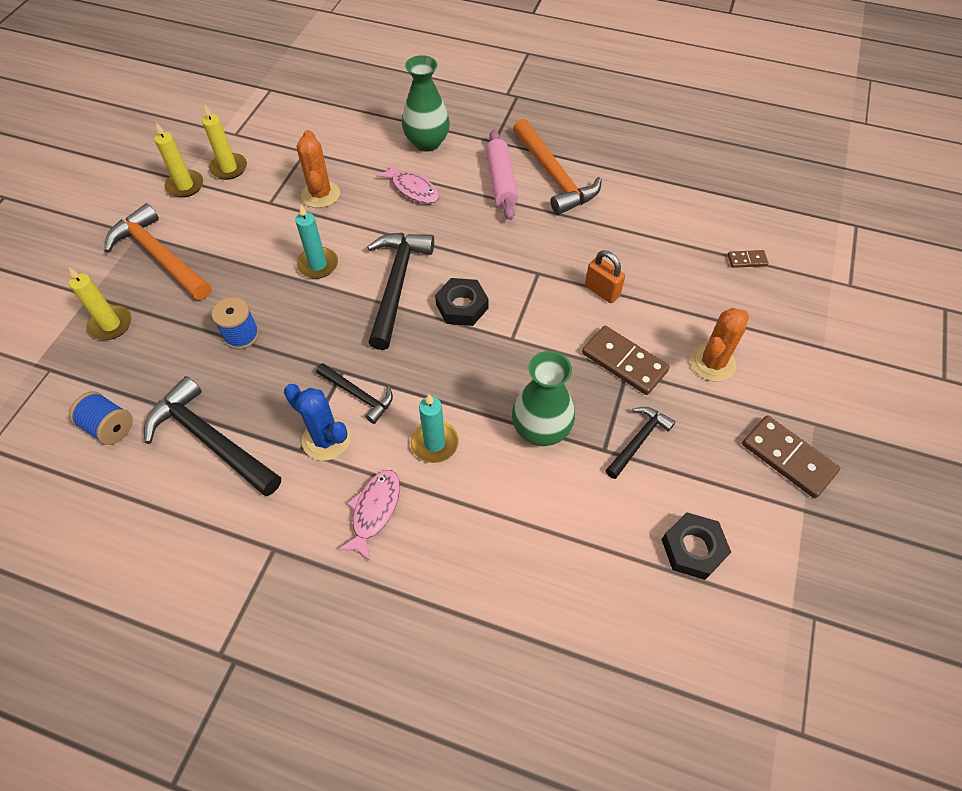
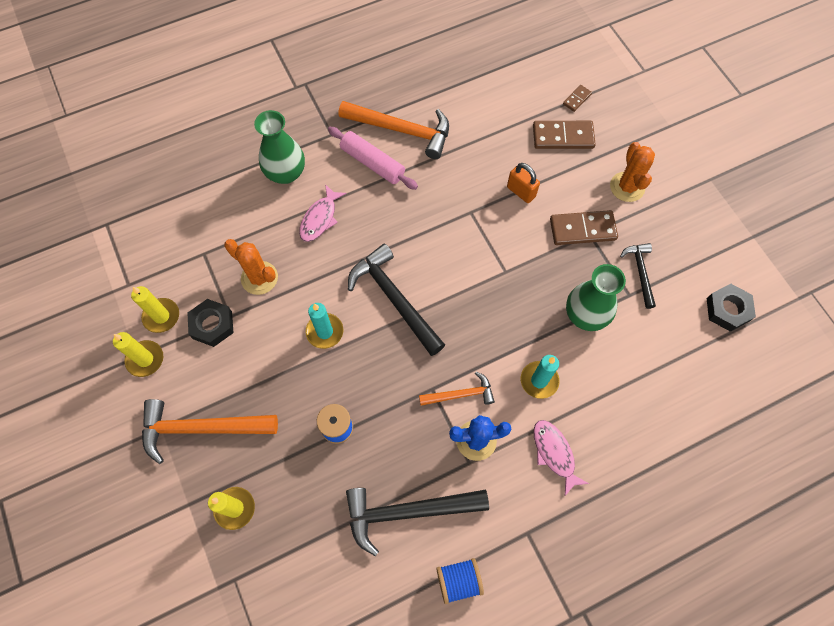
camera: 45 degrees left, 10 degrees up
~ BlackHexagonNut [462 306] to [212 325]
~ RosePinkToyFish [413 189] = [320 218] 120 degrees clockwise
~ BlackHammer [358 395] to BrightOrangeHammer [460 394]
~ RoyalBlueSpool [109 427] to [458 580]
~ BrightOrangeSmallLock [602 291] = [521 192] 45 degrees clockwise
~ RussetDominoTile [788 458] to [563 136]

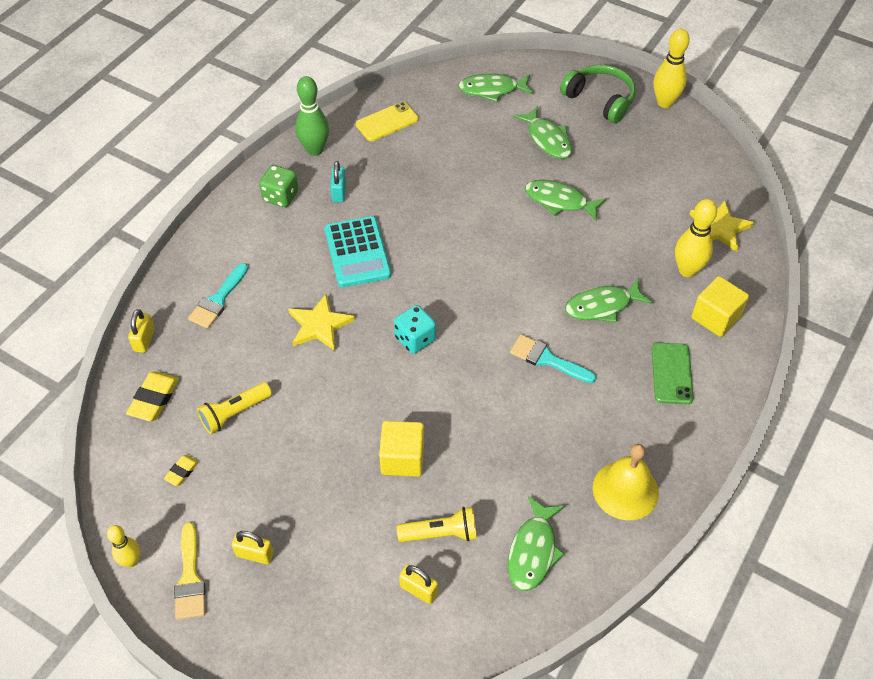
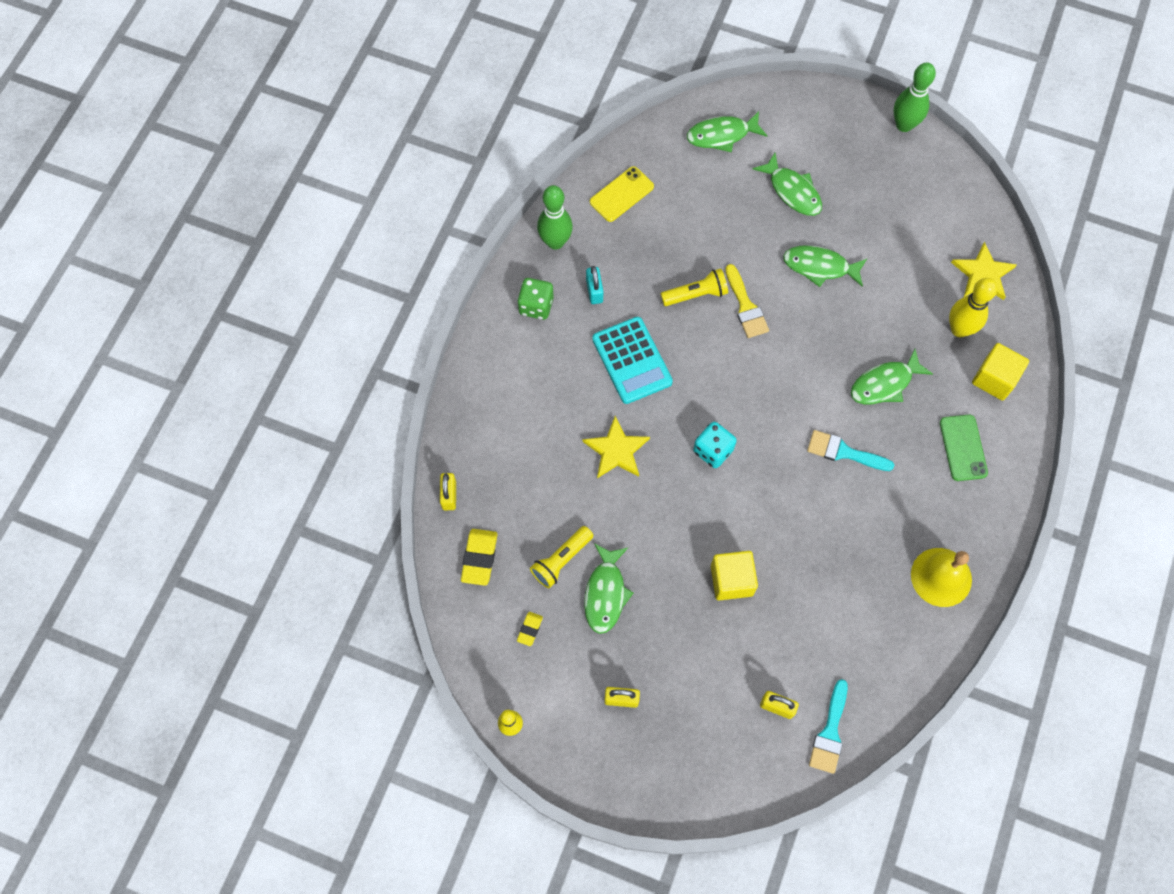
camera: 10 degrees left, 15 degrees up
~ EmeraldToyFish [533 551] to [605 593]
~ YellowFlashlight [441 533] to [696 294]
~ YellowBrush [190 578] to [745 306]
~ TurquoiseBrush [218 300] to [830 732]
~ YellowSkittle [665 102] to EmeraldSkittle [904 125]
- EmeraldOverEarHeadphones [600 100]

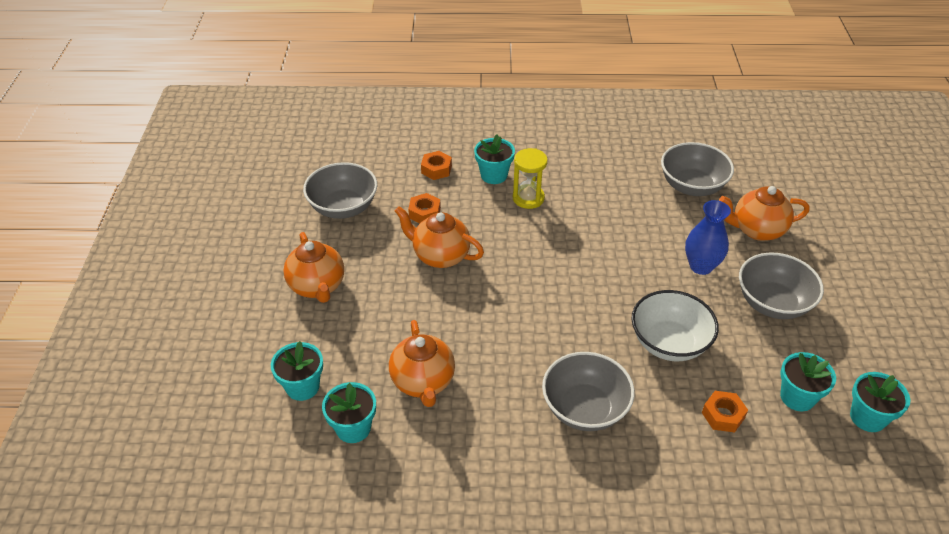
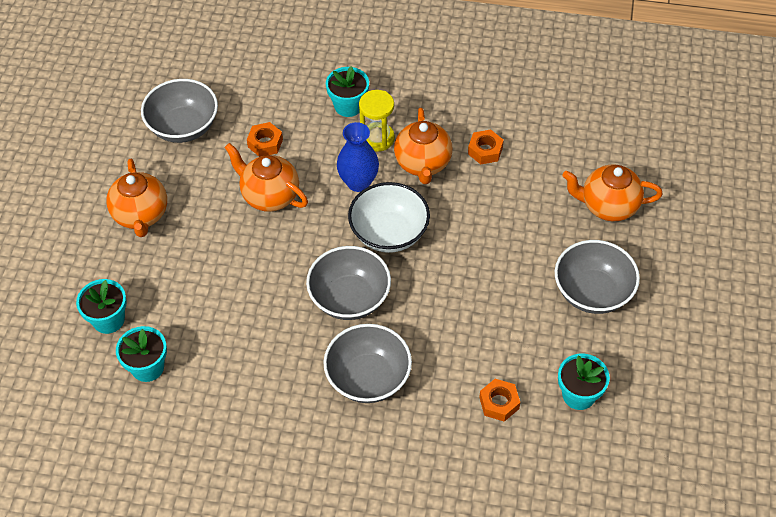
camera: 10 degrees right, 10 degrees up
~ AshGreyBowl [692 186] to [349 298]
~ RoyalBlueVase [701 266] to [358 182]
~ PureWhiteBowl [669 343] to [389 233]
~ BrightOrangeChinaTeapot [423 382] to [423 164]
~ BrightOrangeHexagonNut [436 169] to [485 150]
- TurquoisePottedPlant [867 417]

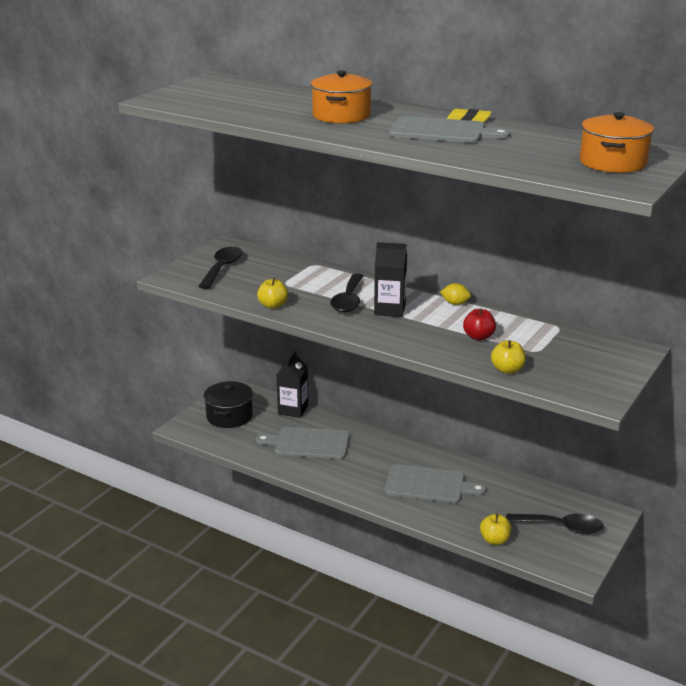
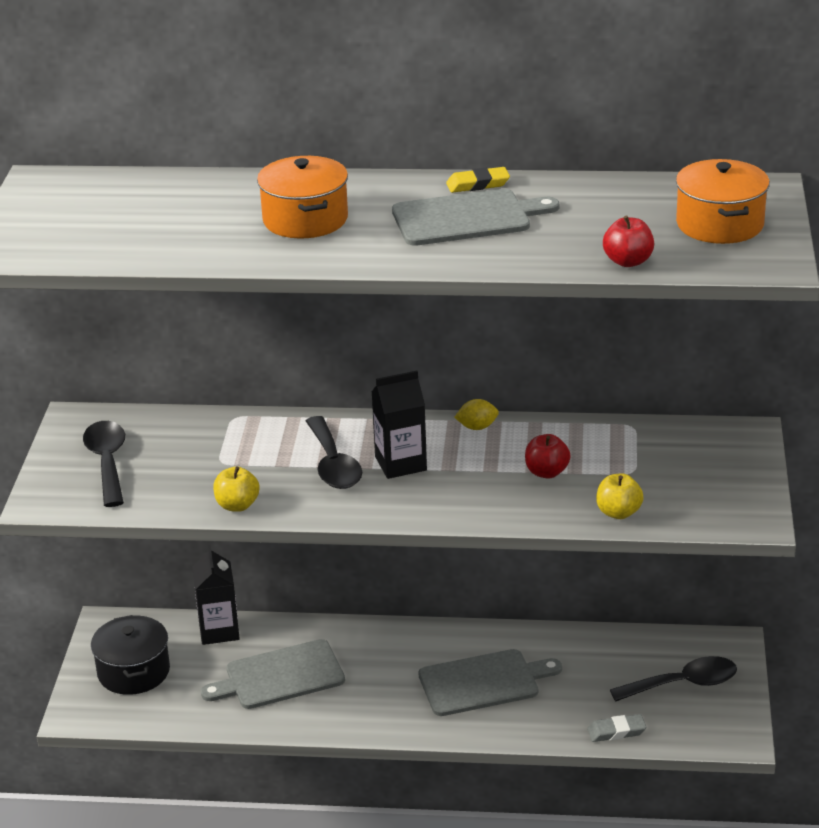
camera: 25 degrees left, 5 degrees up
~ YellowToyApple [494 540] to AshGreyEraser [616 731]
+ RedToyApple [628 261]

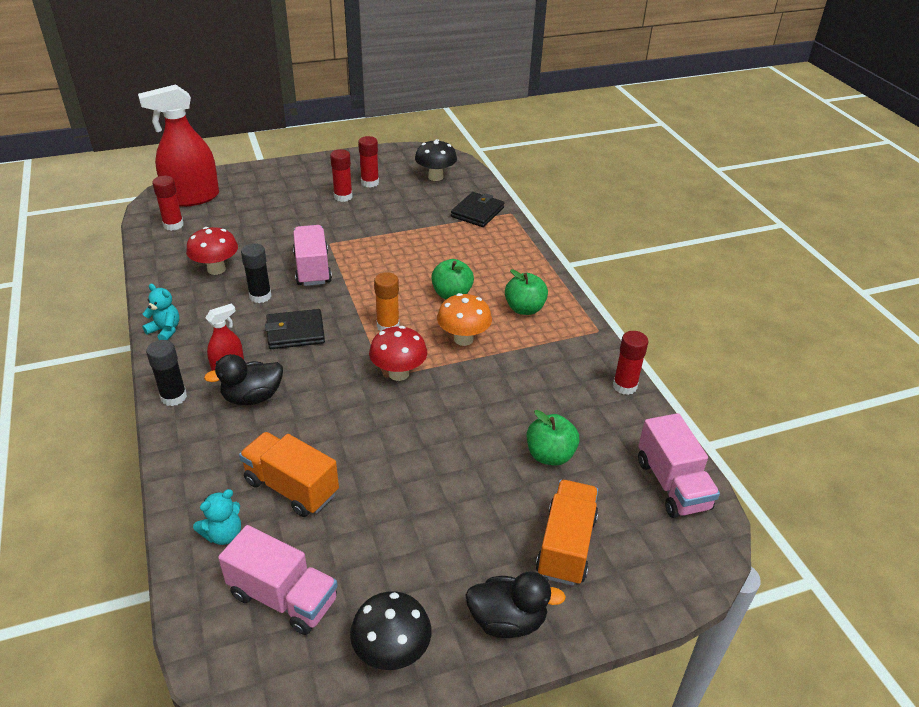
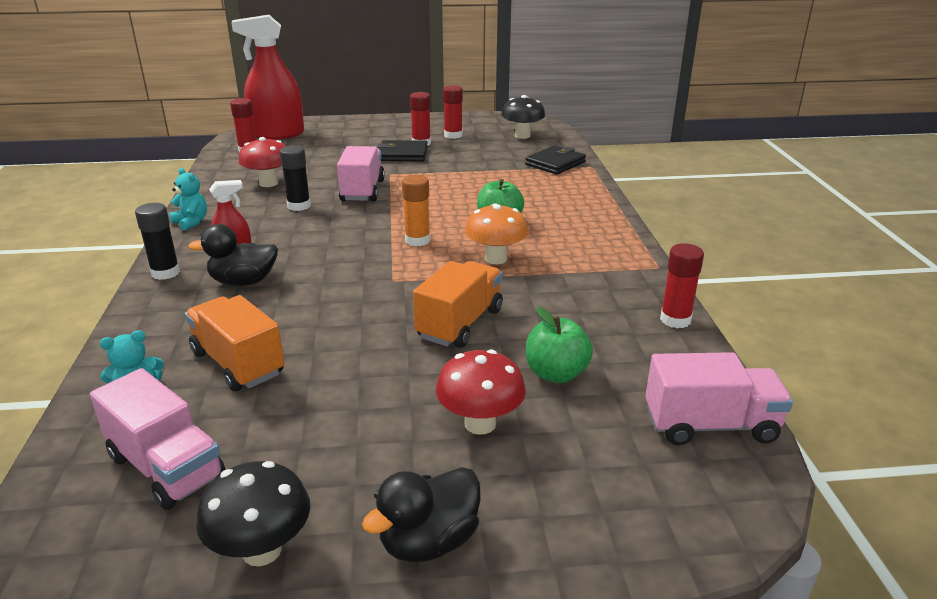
camera: 15 degrees right, 10 degrees down
~ BlackToyDuck [507 620] = [429 541] 120 degrees clockwise
~ BlackBillfold [295 332] to [402 154]
~ BrightOrangeLorry [566 546] to [460 323]
~ RedMushroom [398 373] to [480 423]
~ RosePinkLorry [672 484] = [710 425] 90 degrees counterclockwise
- EmeraldToyApple [524 309]

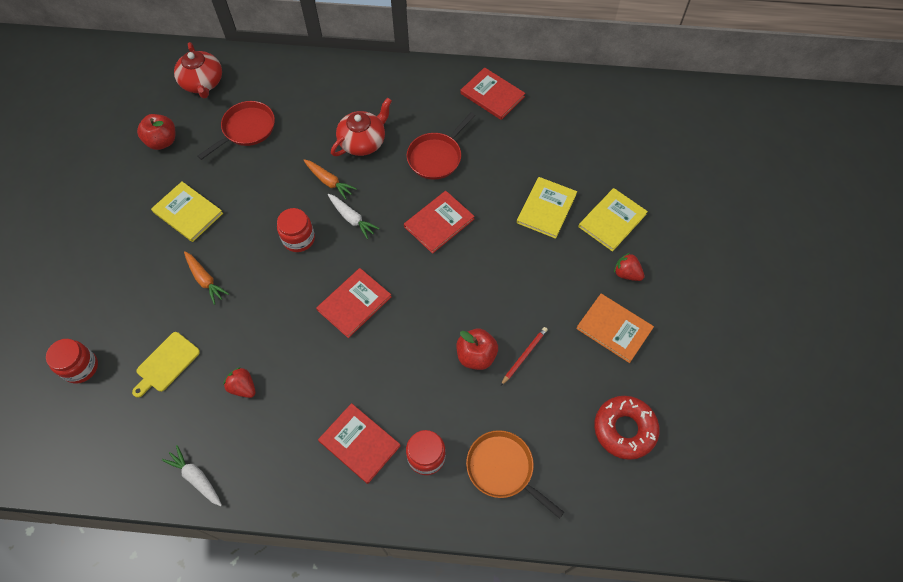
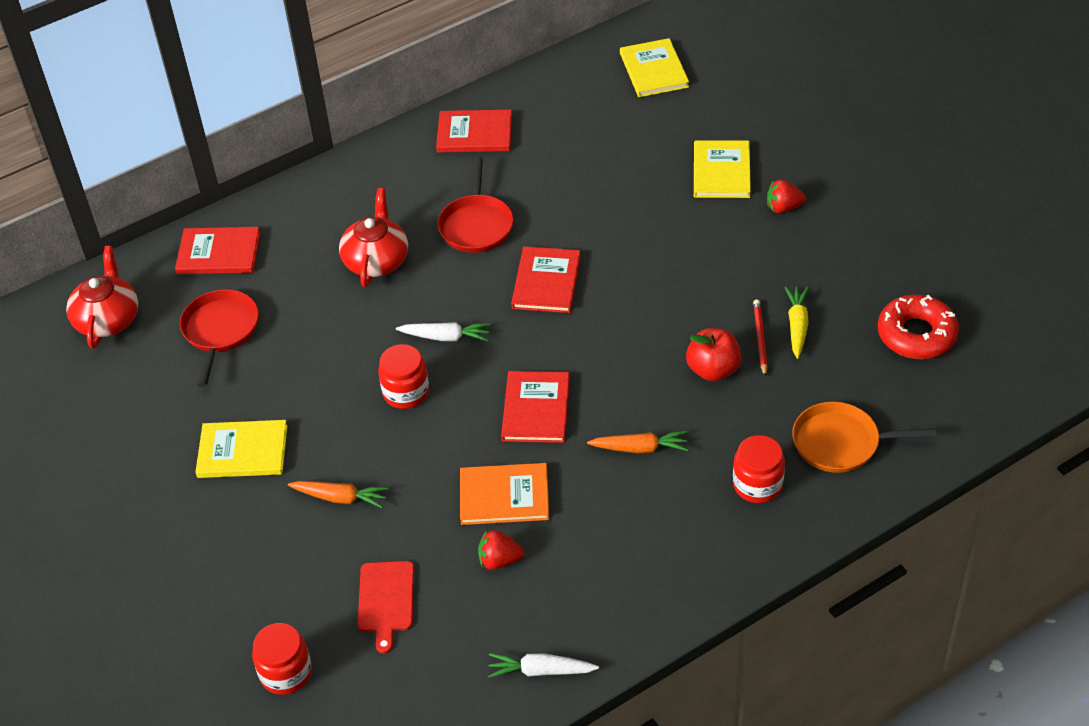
camera: 35 degrees left, 15 degrees down
~ RedChinaTeapot [203 83] = [108 319] 120 degrees counterclockwise
~ RedBook [359 443] to [219 253]
~ YellowBreadBoard [166 364] to RedBreadBoard [386 600]
~ BrightOrangeBook [614 328] to [504 496]
~ BrightOrangeRootVegetable [329 182] to [640 448]
~ YellowBook [546 208] to [653 70]
+ YellowRootVegetable [797 325]
- RedToyApple [162 141]

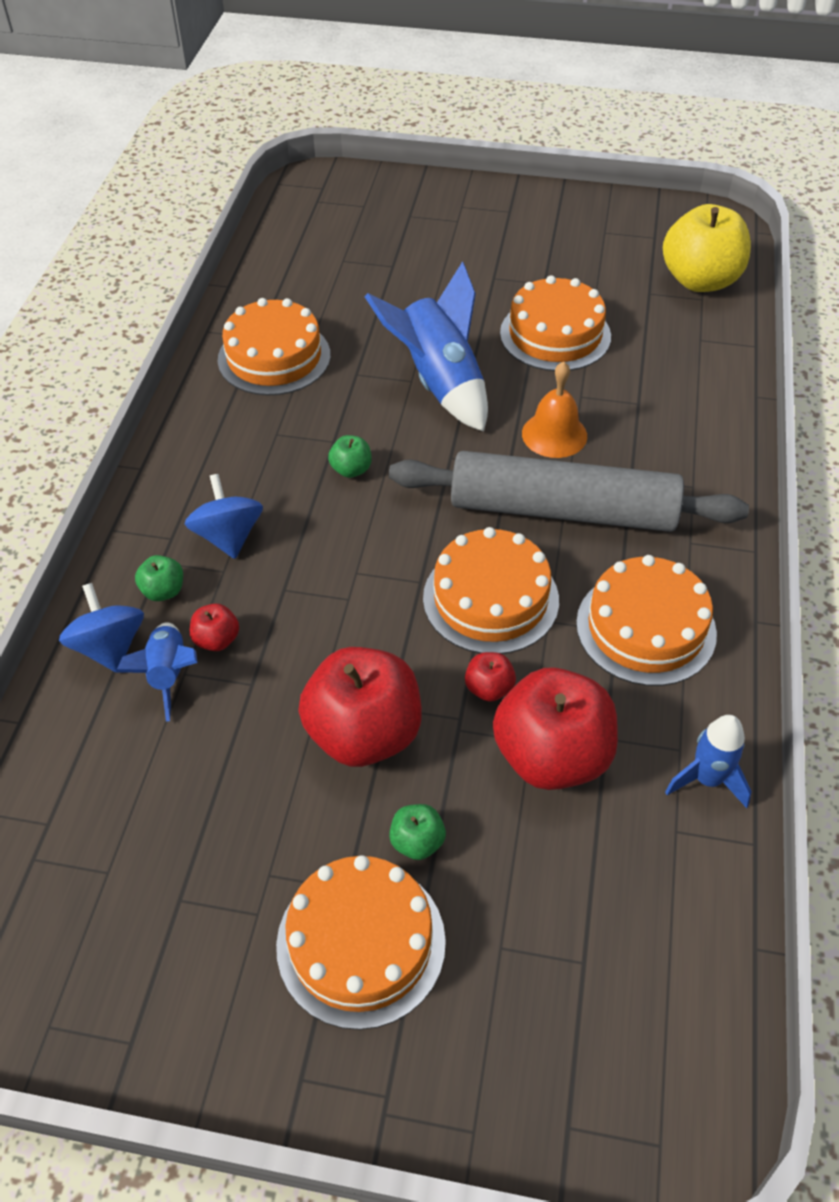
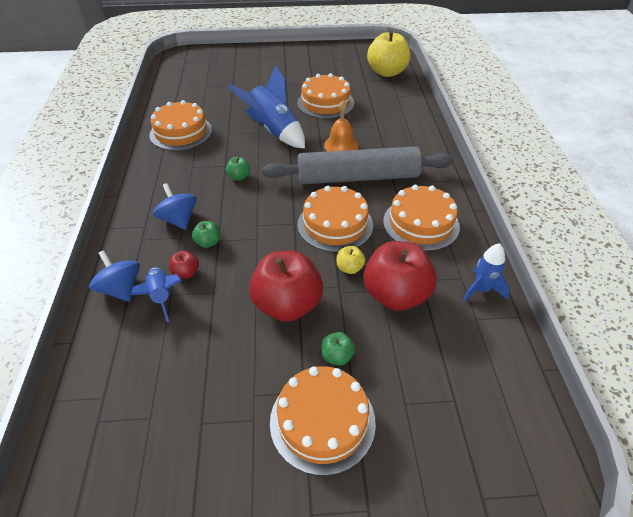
camera: 15 degrees left, 5 degrees down
~ EmeraldToyApple [163 591] to [208 242]
~ RedToyApple [489 688] to YellowToyApple [349 268]

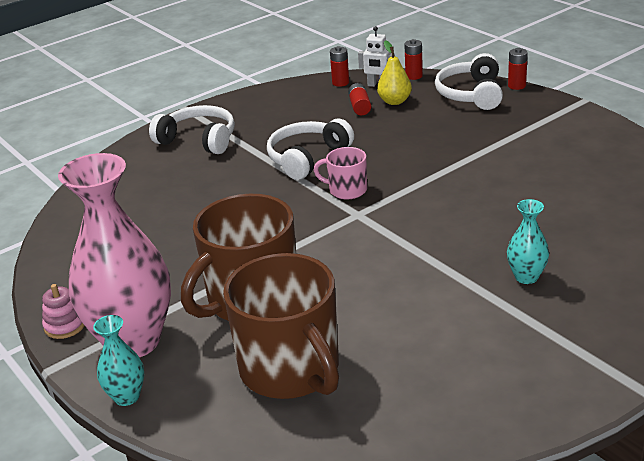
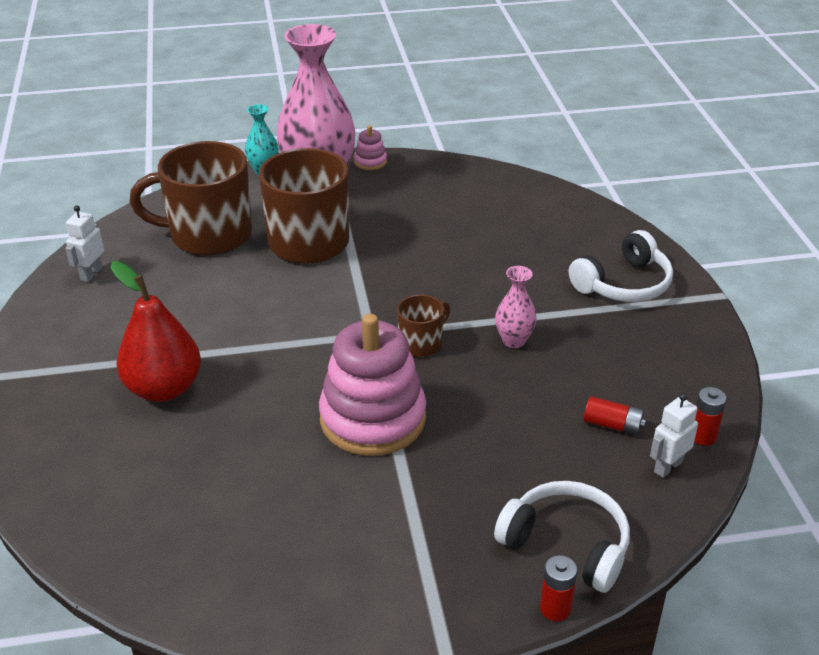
camera: 115 degrees right, 5 degrees up
+ PureWhiteRobot [91 274]
~ TurquoiseVase [526 277] to RedPearFruit [164 389]
+ RosePinkStackingToy [373 419]
~ RosePinkCoffeeMug [346 190] to RussetCoffeeMug [421 343]
~ PureWhiteOverEarHeadphones [307 158] to RosePinkVase [514 341]
- YellowPearFruit [394 101]
- RedBattery [414 76]

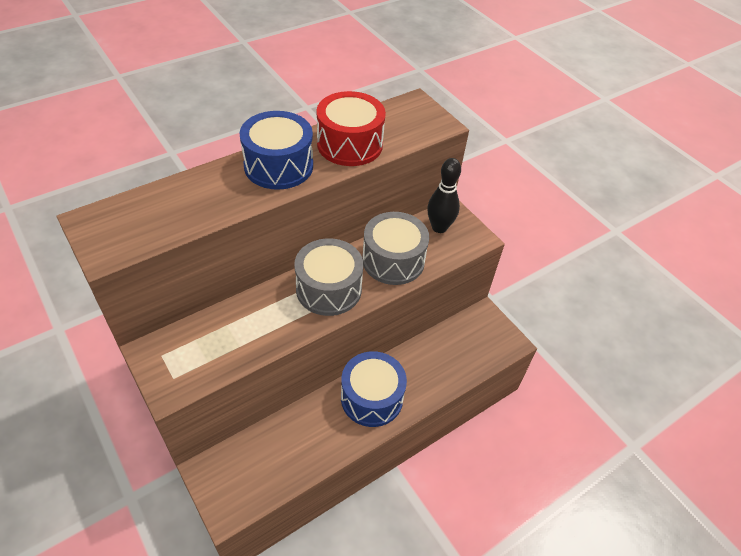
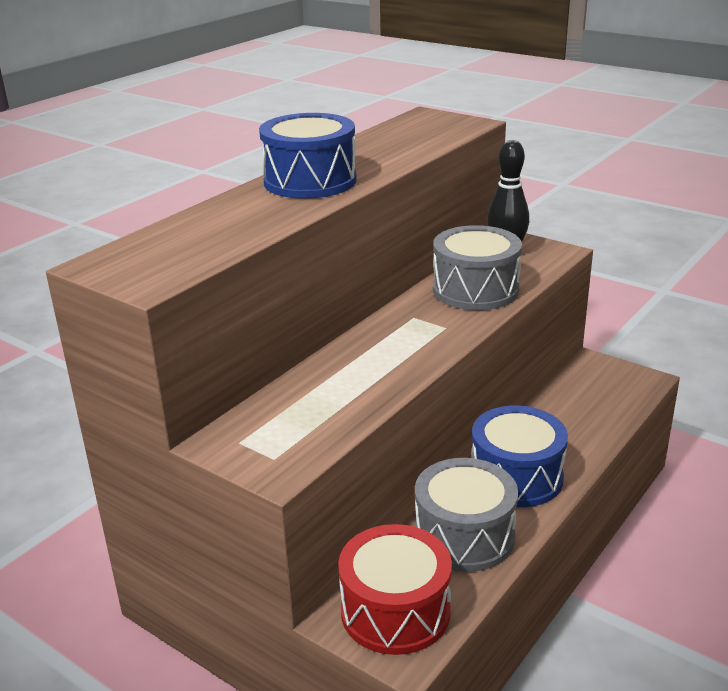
camera: 15 degrees left, 20 degrees down
~ RedToyDrum [349 144] to [395 611]
~ AshGreyToyDrum [329 289] to [464 536]

